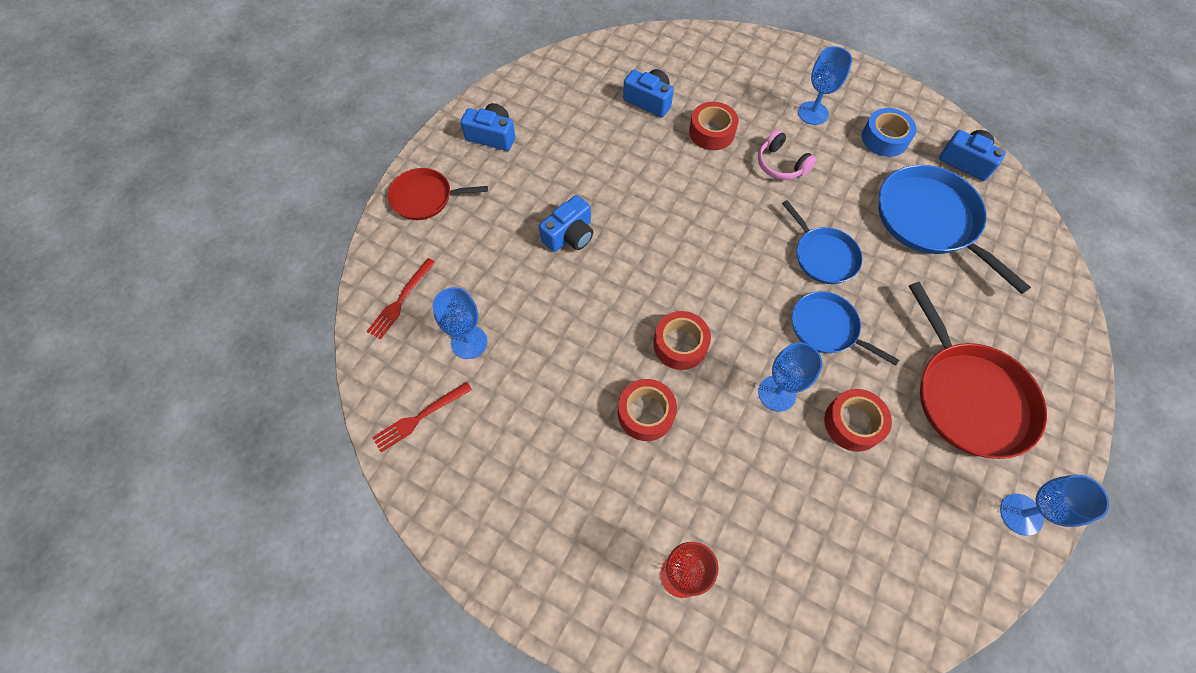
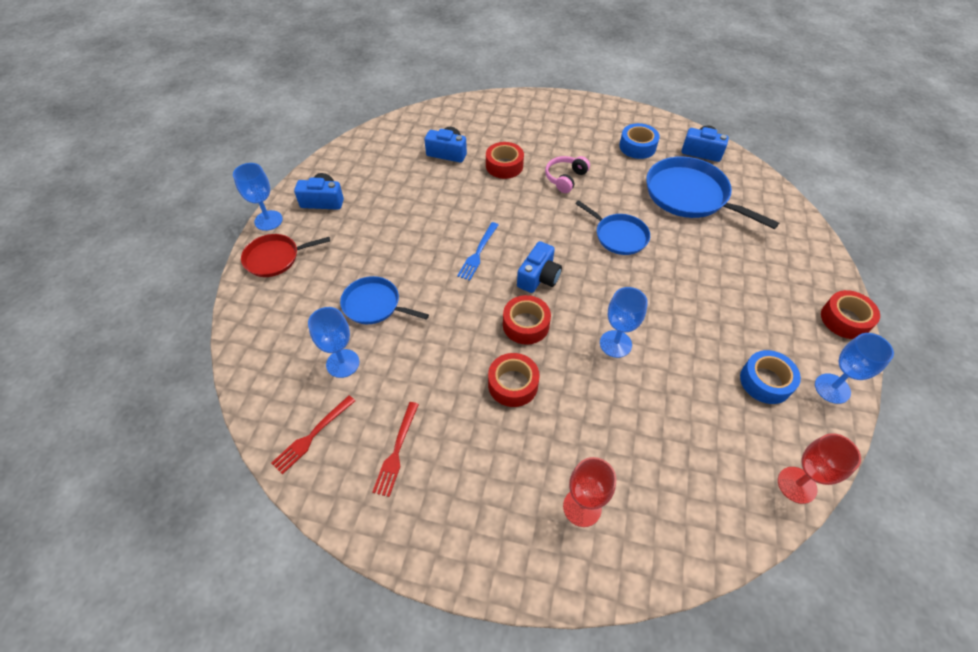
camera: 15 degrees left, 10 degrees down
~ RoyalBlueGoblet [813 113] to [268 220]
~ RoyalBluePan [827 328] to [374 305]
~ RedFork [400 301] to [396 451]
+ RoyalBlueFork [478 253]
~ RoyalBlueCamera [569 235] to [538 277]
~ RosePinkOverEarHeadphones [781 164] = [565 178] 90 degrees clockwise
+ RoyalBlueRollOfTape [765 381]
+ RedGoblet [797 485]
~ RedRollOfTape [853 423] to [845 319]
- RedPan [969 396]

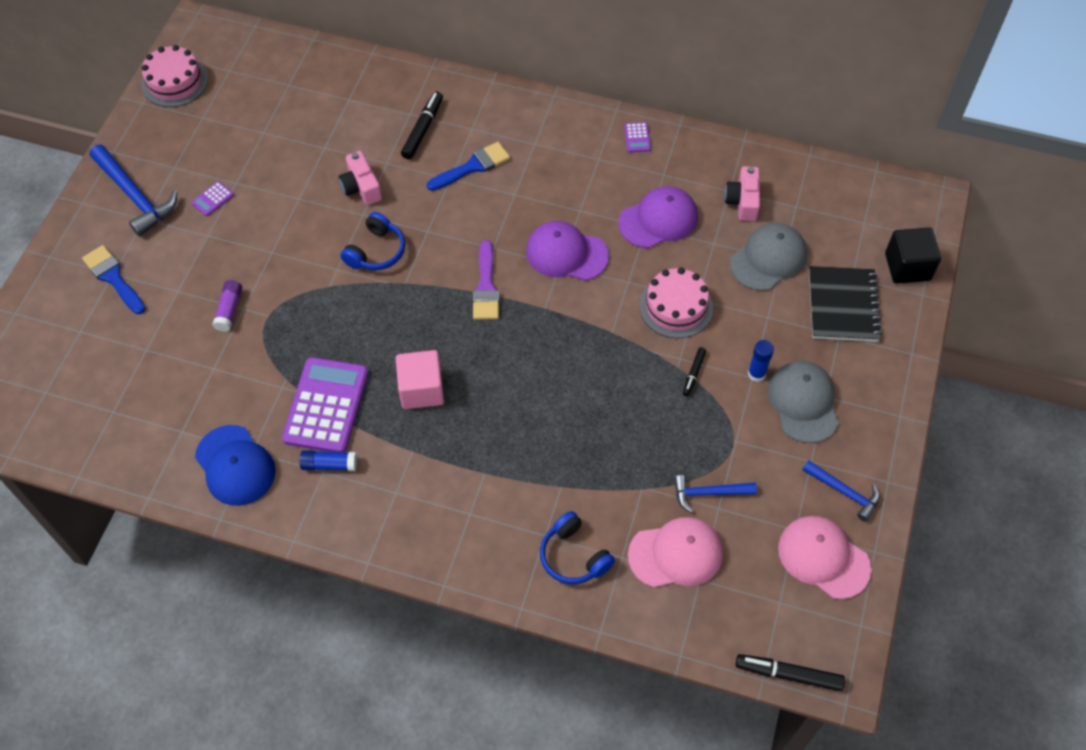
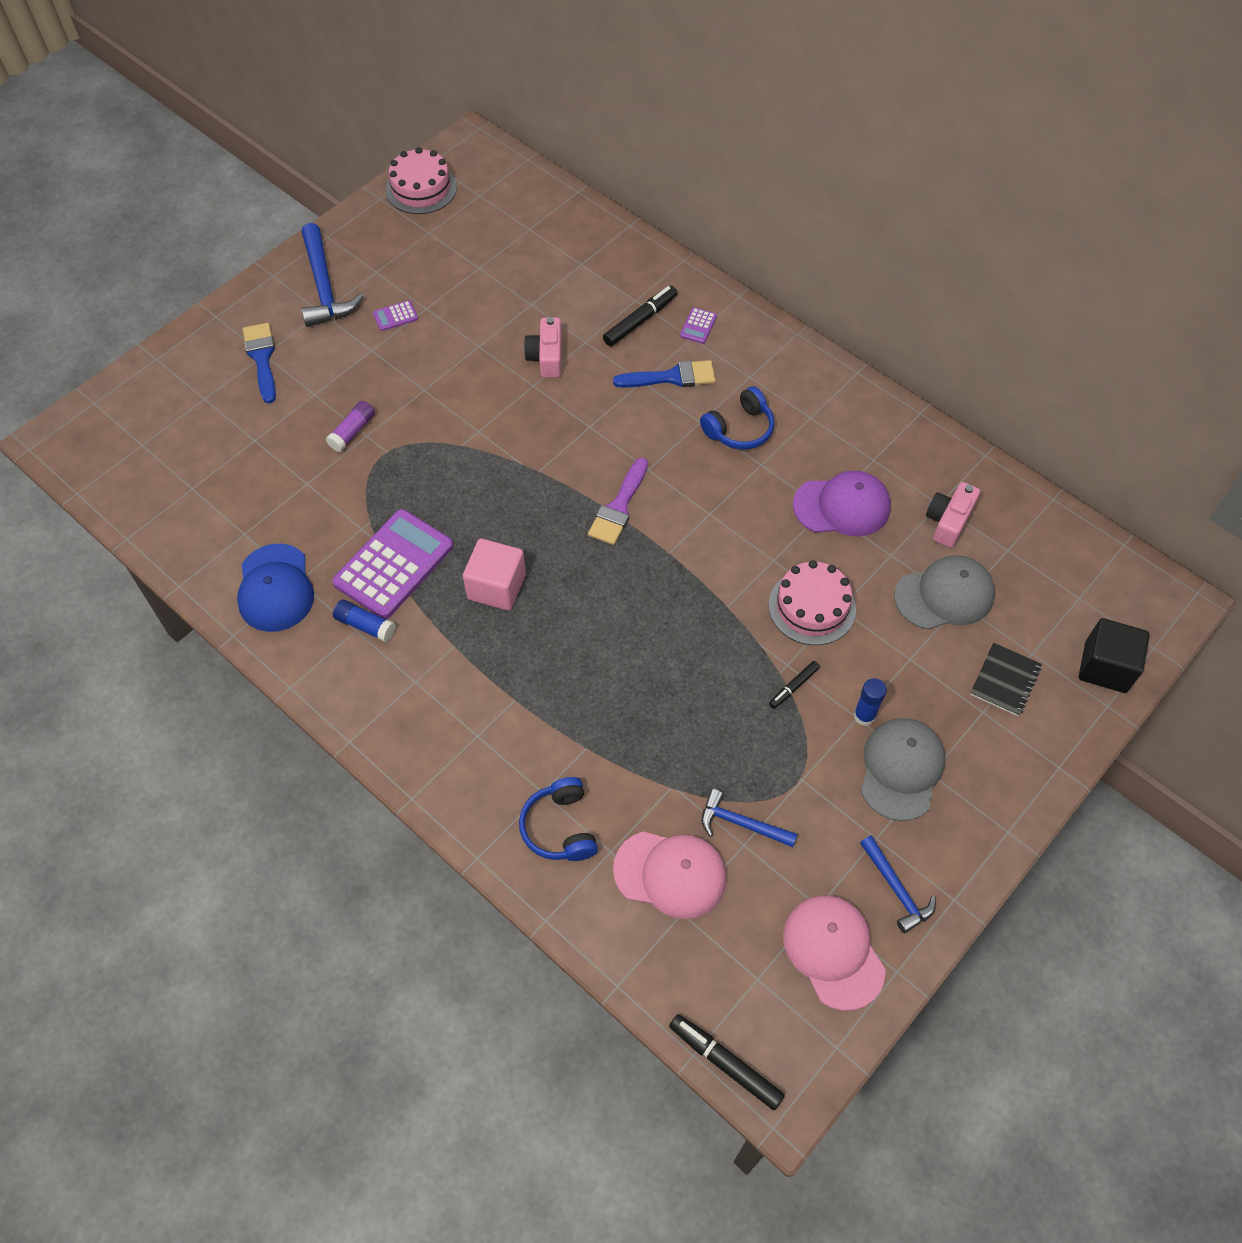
camera: 25 degrees right, 0 degrees up
~ PurpleCalculator [637 138] to [698 326]
~ RoyalBlueOverEarHeadphones [376 251] to [739 429]
~ BlackNotepad [843 305] = [1005 680] x0.64
- PurpleBaseballCap [566 253]

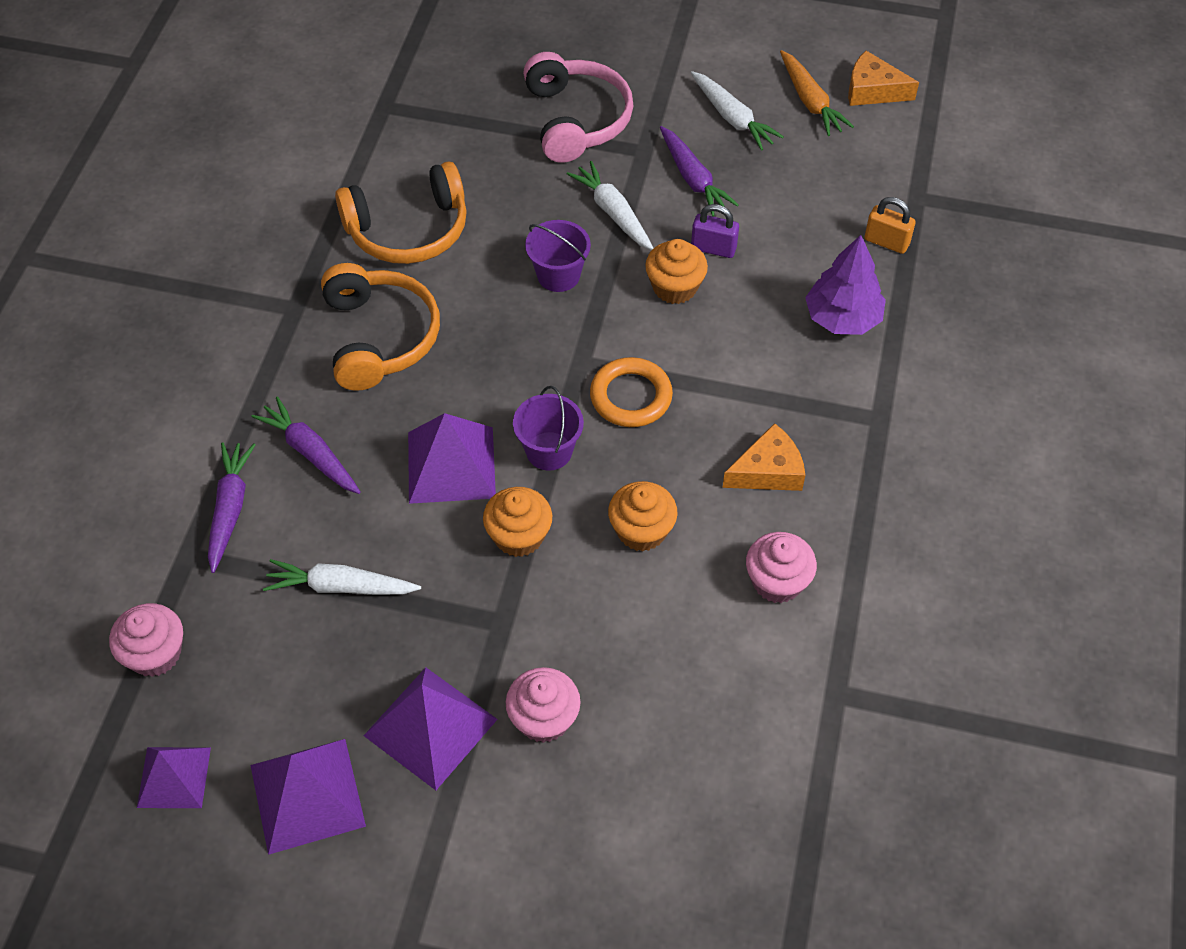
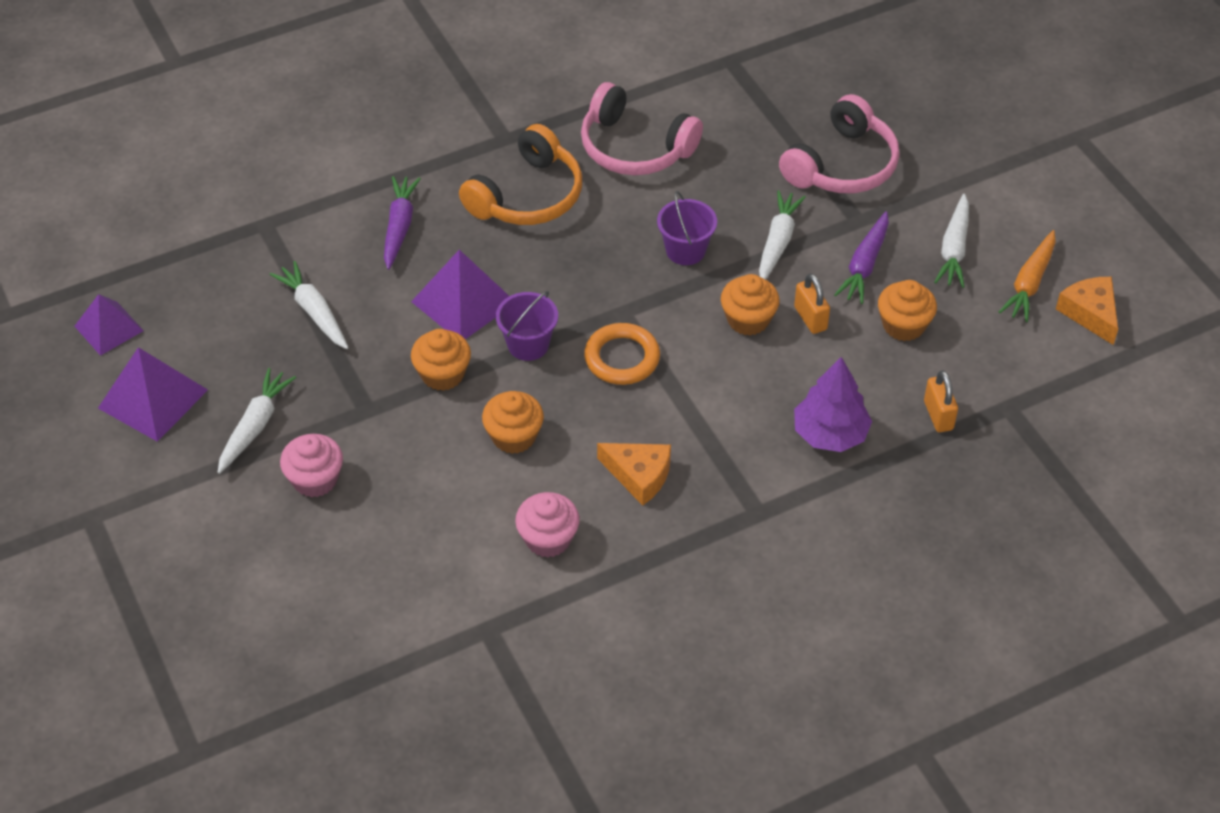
camera: 50 degrees right, 5 degrees down
~ PurplePyramid [431 727] to PureWhiteRootVegetable [255 426]
~ BrightOrangeOverEarHeadphones [408 230] to RosePinkOverEarHeadphones [634 148]
~ PurpleSmallLock [713 248] to BrightOrangeSmallLock [810 318]
+ BrightOrangeFairyCake [903 325]
- RosePinkFairyCake [155 654]
- PurpleRootVegetable [230 509]

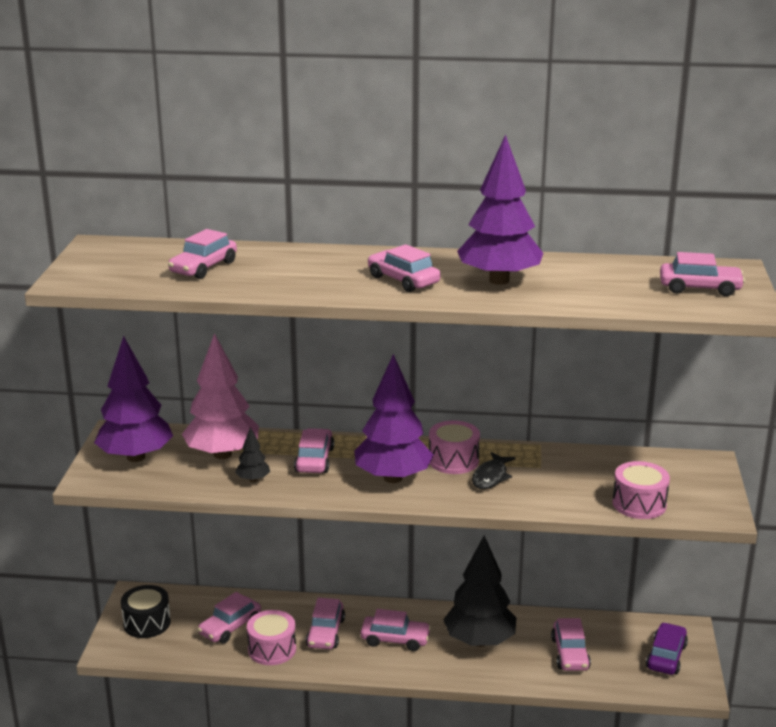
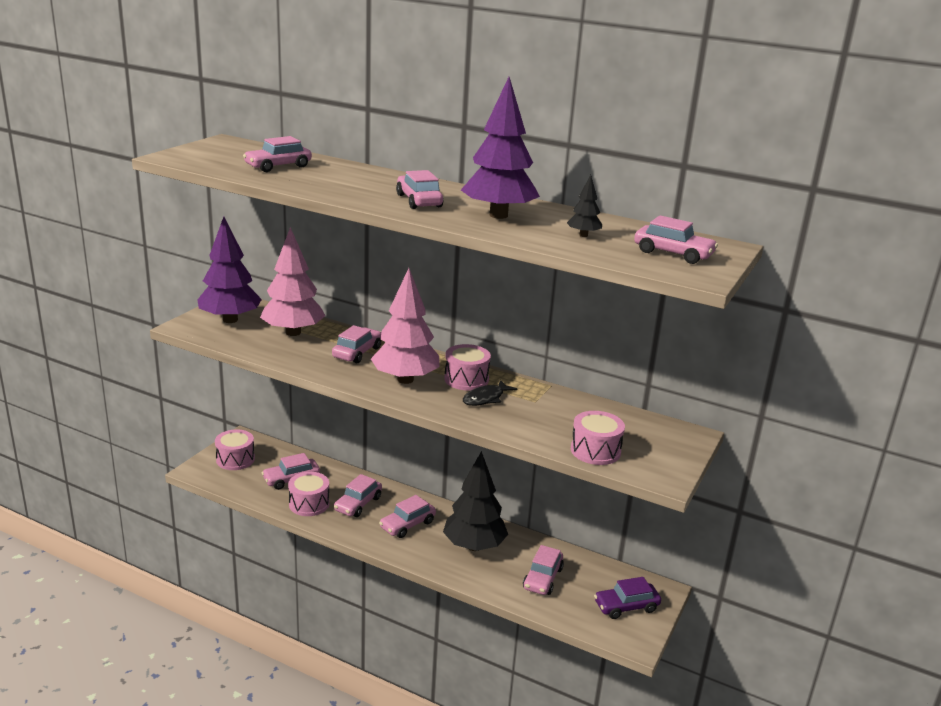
camera: 20 degrees right, 0 degrees up
~ BlackToyDrum [147 623] to RosePinkToyDrum [235 459]
~ PurpleFirTree [392 478] to RosePinkFirTree [405 379]
~ RosePinkAutomobile [395 639] = [407 525] 105 degrees clockwise
~ BlackFirTree [253 479] to [583 235]
~ PurpleAutomobile [666 656] = [626 606] 150 degrees counterclockwise

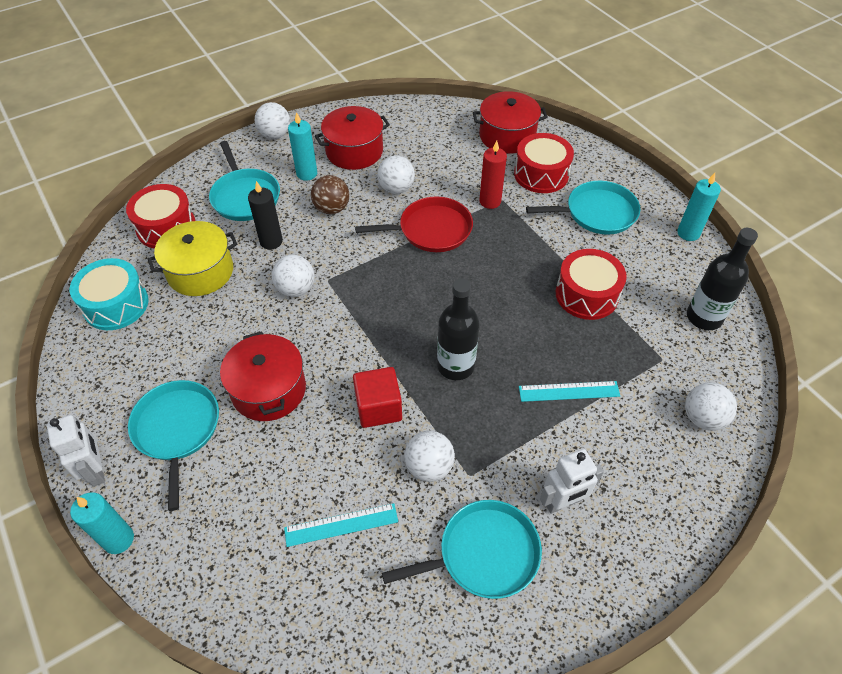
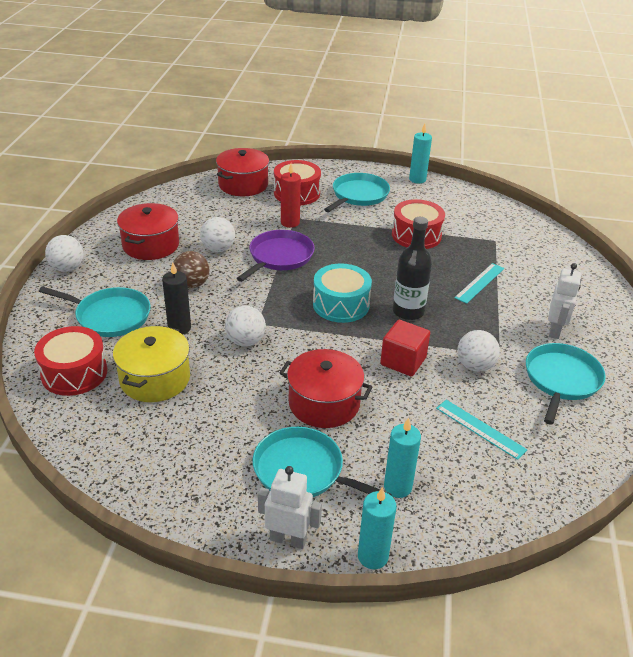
camera: 50 degrees left, 15 degrees down
~ RedPan [431 230] to PurplePan [279 257]
~ TurquoiseToyDrum [116 305] to [341 304]
~ TurquoiseCandle [307 174] to [397 487]
~ TurquoiseStraightedge [341 525] = [480 428] 75 degrees counterclockwise
- PureWhiteBall [702 418]
- BlackFlask [704 317]

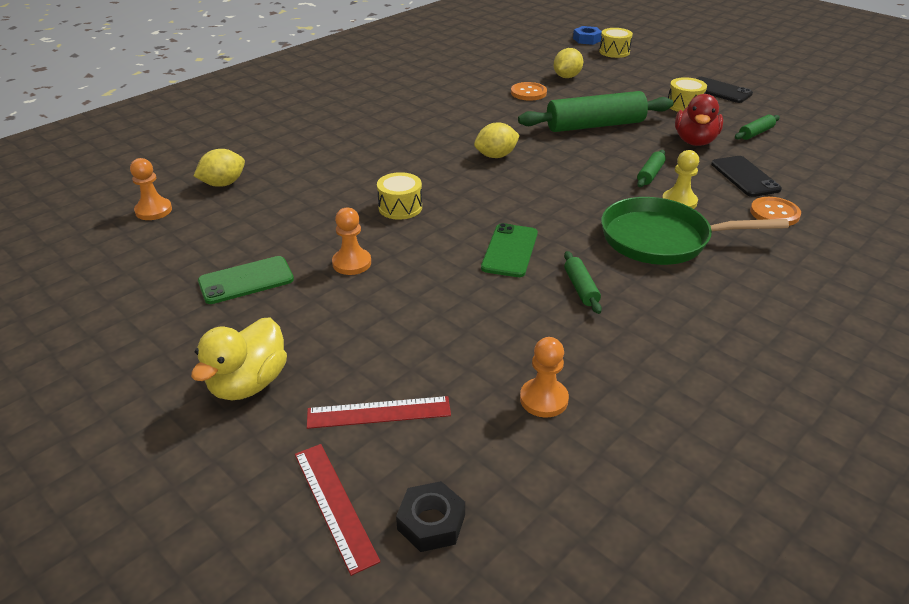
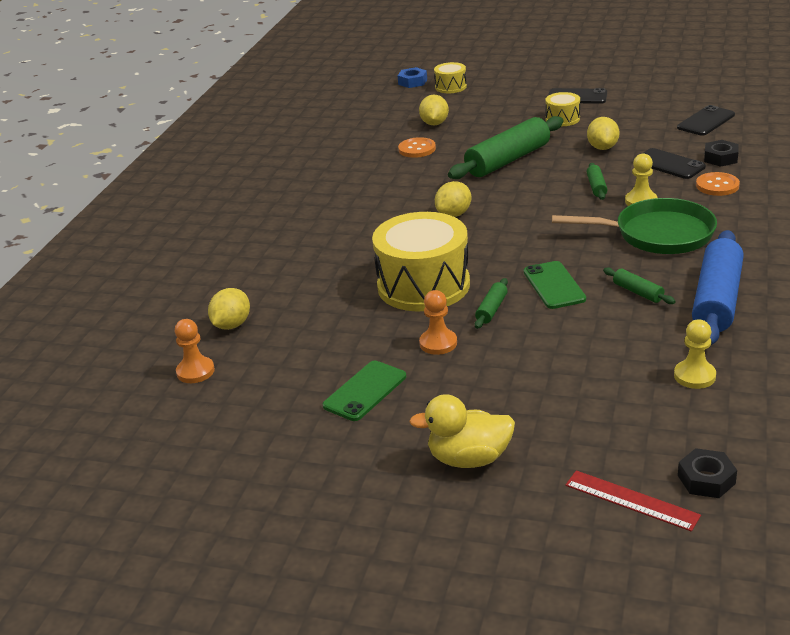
camera: 25 degrees left, 5 degrees down
~ YellowToyDrum [400 207] = [423 285] x2.12
~ YellowToyDuck [248 383] = [469 459] 90 degrees clockwise
~ EmeraldPastryRoller [755 133] to [491 309]
~ EmeraldPan [661 239] = [657 234] 150 degrees counterclockwise
~ RedToyDuck [695 141] to YellowLemon [602 147]
~ BrightOrangeGamePawn [543 399] to YellowGamePawn [694 376]
+ BlackPhone [706 121]
+ RoyalBluePastryRoller [717 300]
+ BlackHexagonNut [720 158]
- RedStraightedge [379 412]

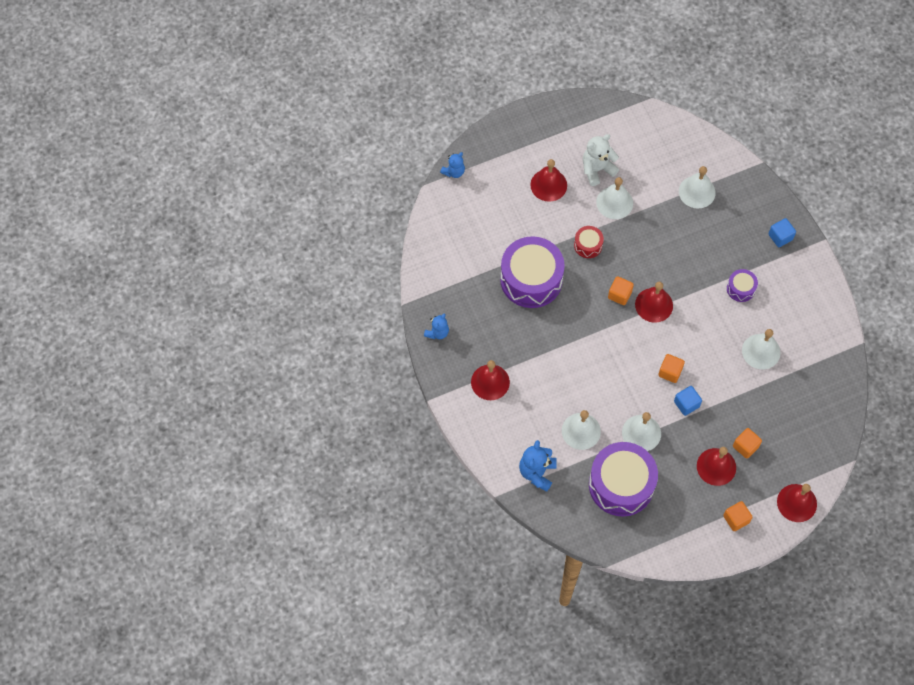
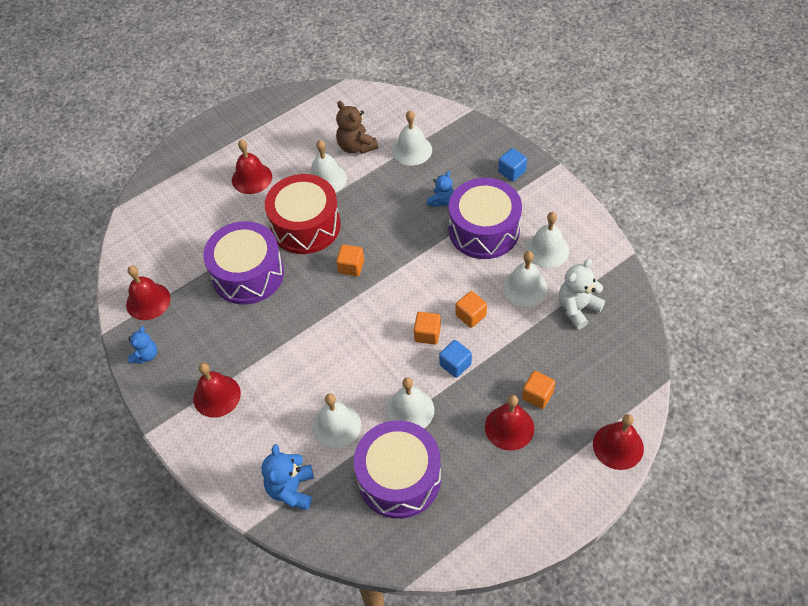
camera: 10 degrees left, 10 degrees down
~ RedHandBell [654 305] to [148 301]
~ RedToyDrum [588 245] = [305 226] x2.17
+ RussetStuffedBear [356 146]
~ RoyalBlueStuffedBear [454 172] to [441 201]
~ PurpleToyDrum [740 288] = [484 230] x2.17
~ BrightOrangeSolidCube [736 519] to [471 315]
+ PureWhiteHandBell [547 250]
~ PureWhiteStuffedBear [597 169] to [577 308]

